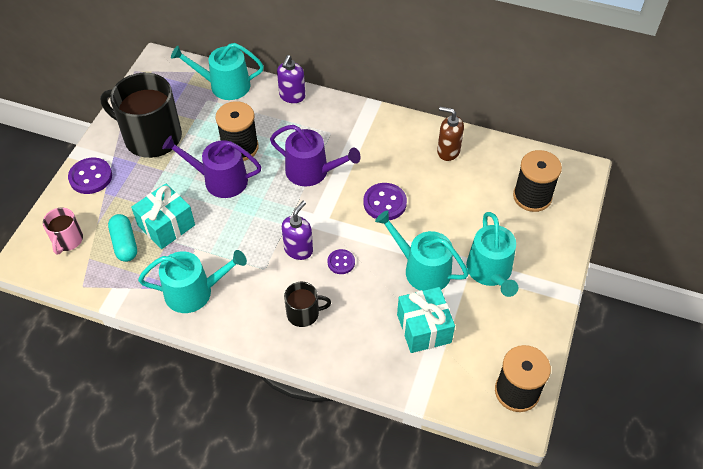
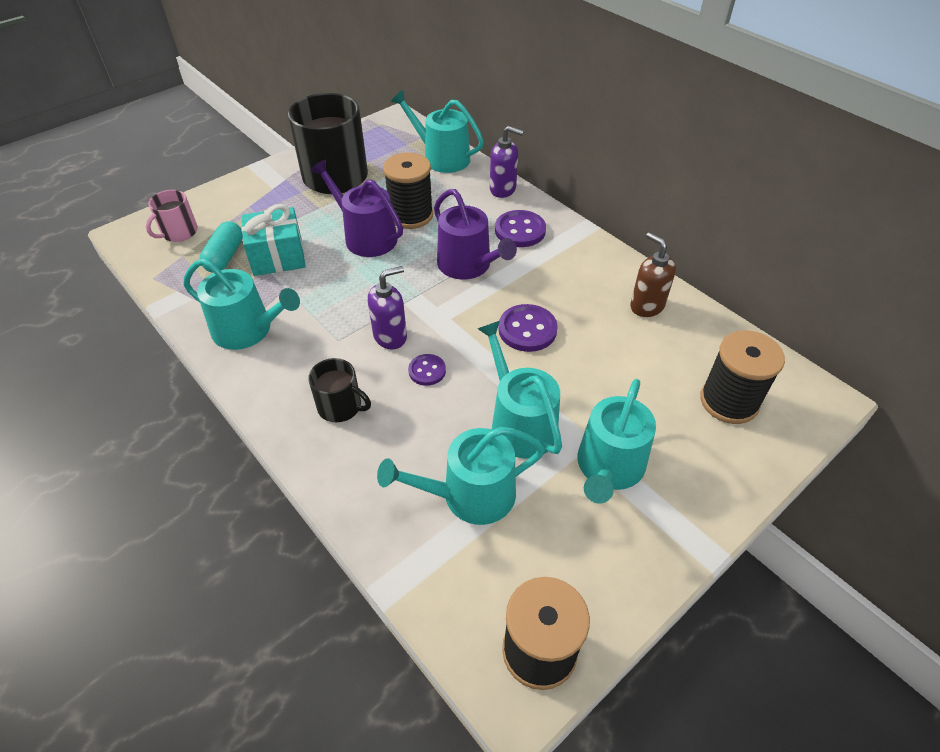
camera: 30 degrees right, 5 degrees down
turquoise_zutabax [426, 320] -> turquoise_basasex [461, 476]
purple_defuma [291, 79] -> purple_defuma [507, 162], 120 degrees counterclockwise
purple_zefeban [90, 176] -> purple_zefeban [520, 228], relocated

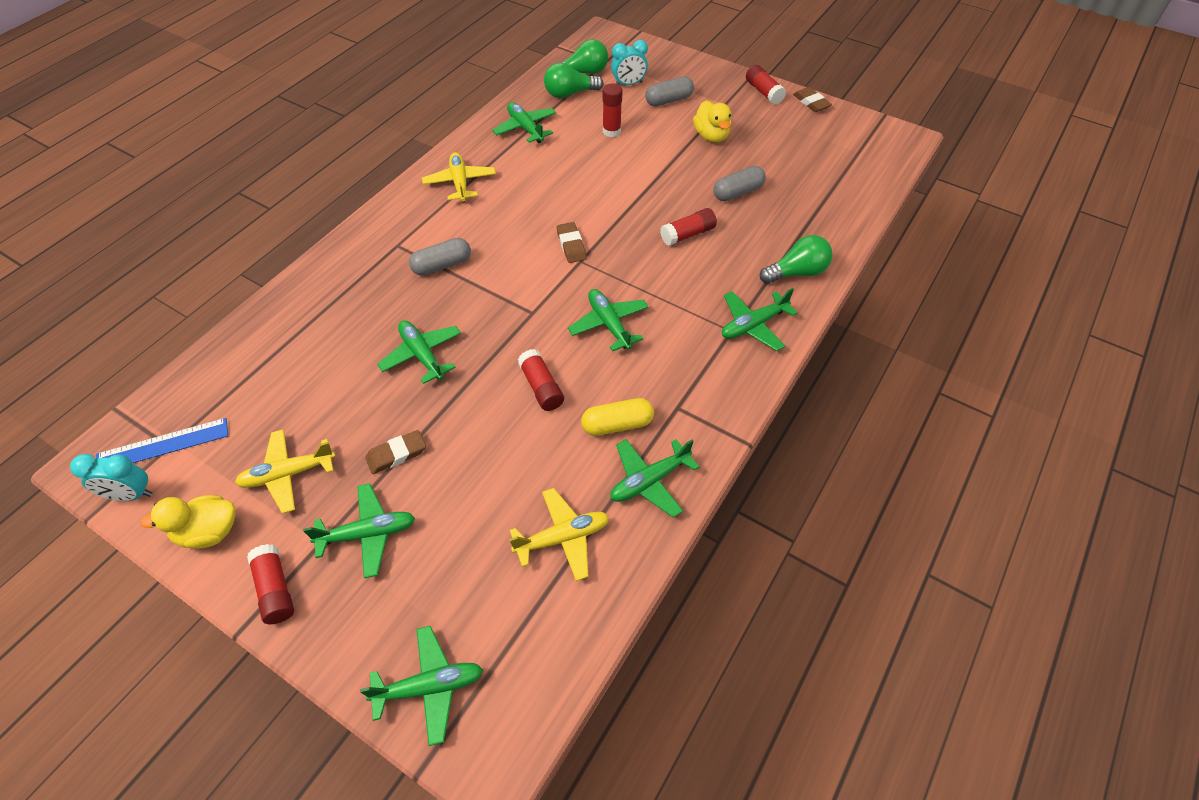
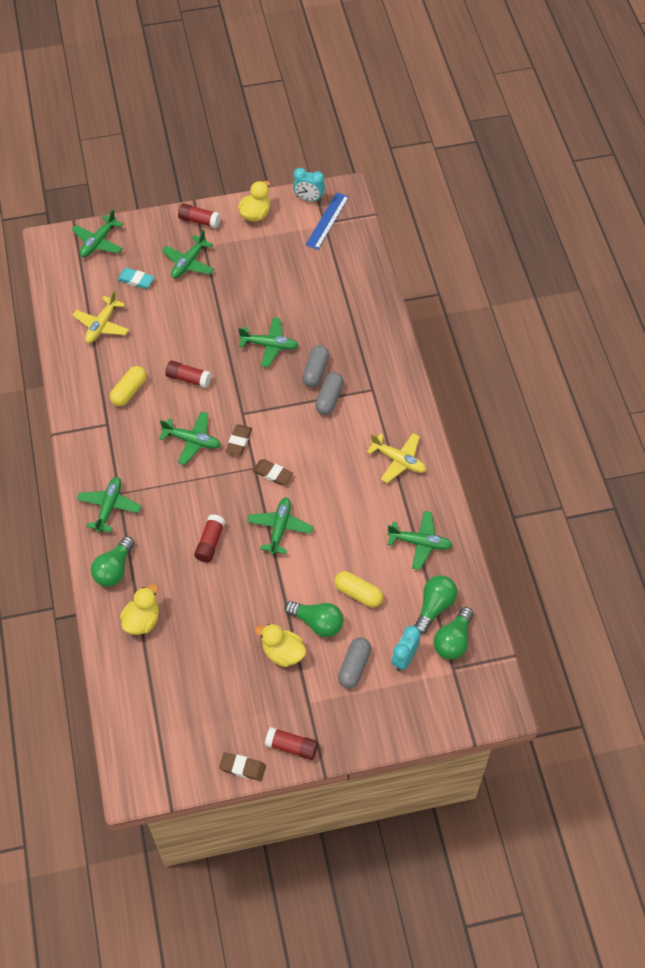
camera: 135 degrees right, 5 degrees up
none -> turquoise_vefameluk [135, 278]
none -> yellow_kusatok [139, 609]
brown_vefameluk [395, 452] -> brown_vefameluk [238, 440], relocated
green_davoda [654, 478] -> green_davoda [280, 526], relocated
none -> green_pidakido [314, 619]
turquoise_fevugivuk [111, 477] -> turquoise_fevugivuk [309, 185], 120 degrees counterclockwise
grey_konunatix [739, 183] -> grey_konunatix [315, 366], relocated
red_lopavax [612, 110] -> yellow_konunatix [358, 589]
yellow_davoda [285, 471] -> none

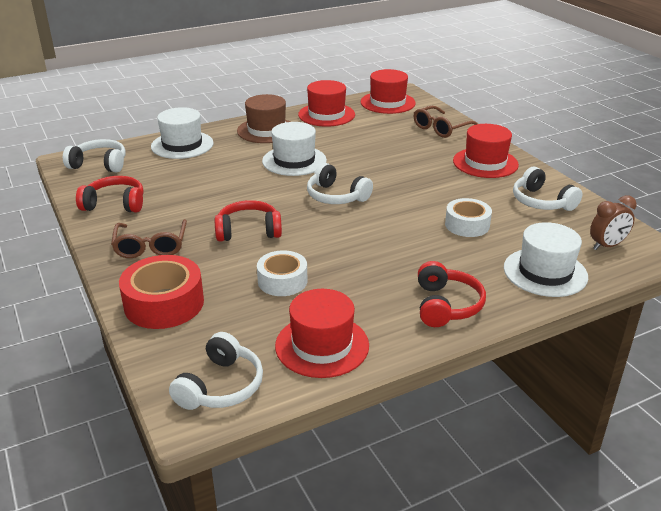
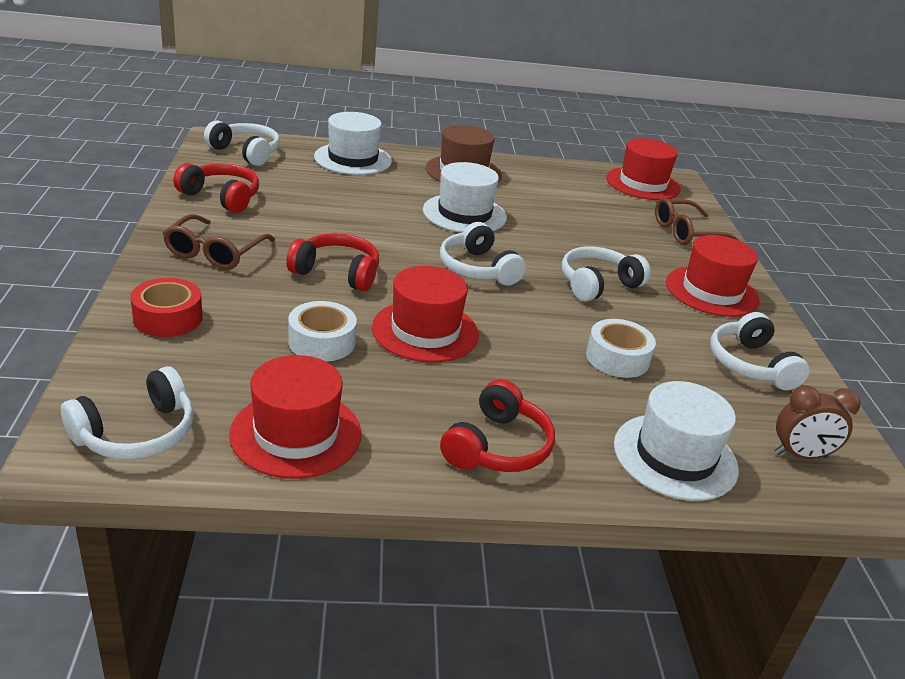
camera: 20 degrees right, 0 degrees up
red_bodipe [161, 292] -> red_bodipe [166, 307], x0.66
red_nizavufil [326, 103] -> red_nizavufil [425, 314], relocated
none -> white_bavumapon [606, 274]

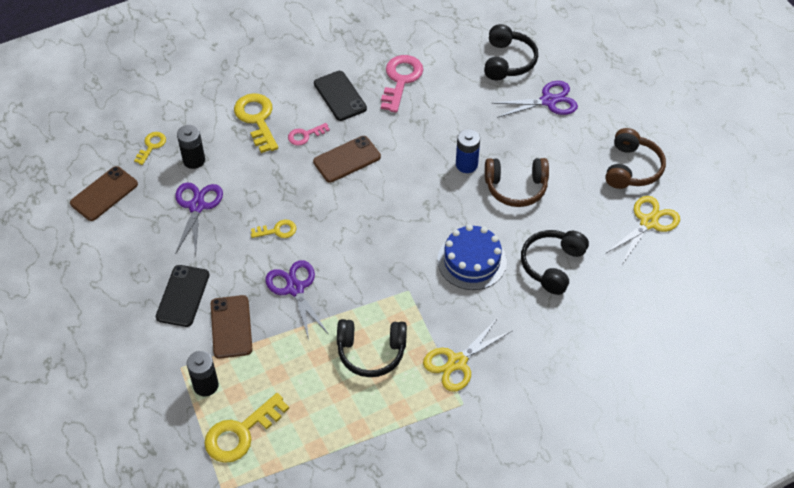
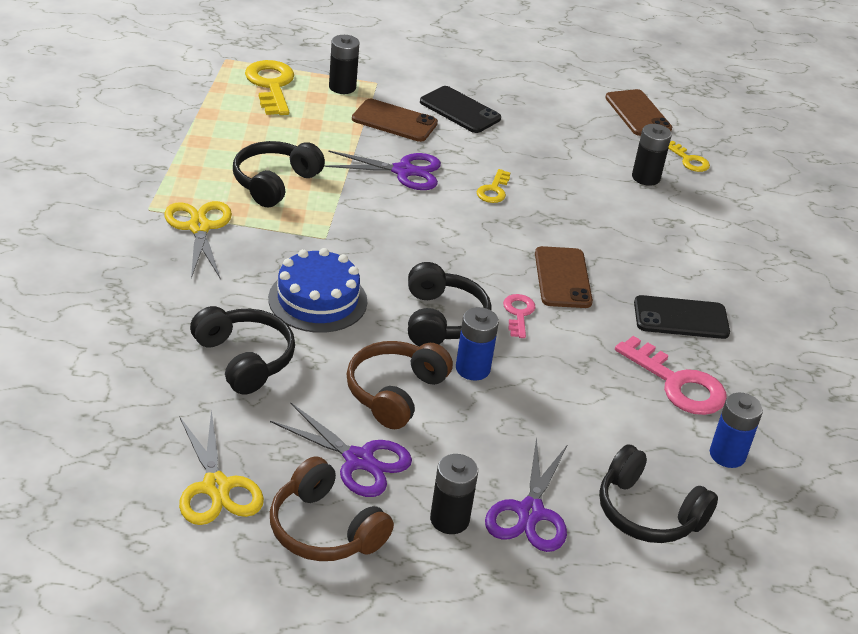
camera: 115 degrees right, 15 degrees down
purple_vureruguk [199, 219] -> purple_vureruguk [341, 449], relocated
none -> black_bavumapon [449, 304]
none -> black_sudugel [454, 494]
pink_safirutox [309, 134] -> pink_safirutox [519, 316], relocated
none -> blue_sudugel [736, 430]
yellow_safirutox [256, 123] -> none

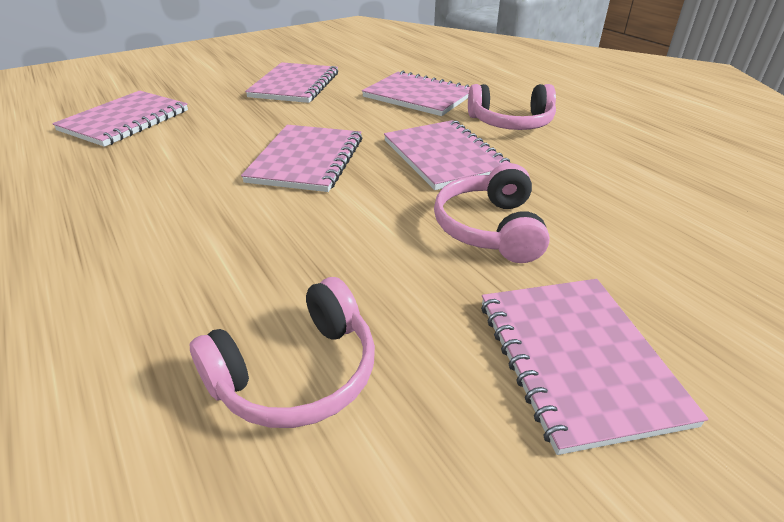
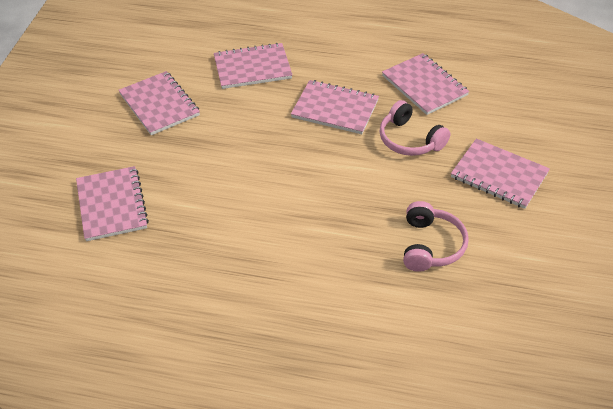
camera: 45 degrees left, 10 degrees up
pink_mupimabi [301, 158] -> pink_mupimabi [425, 84], relocated
pink_bavumapon [512, 107] -> none

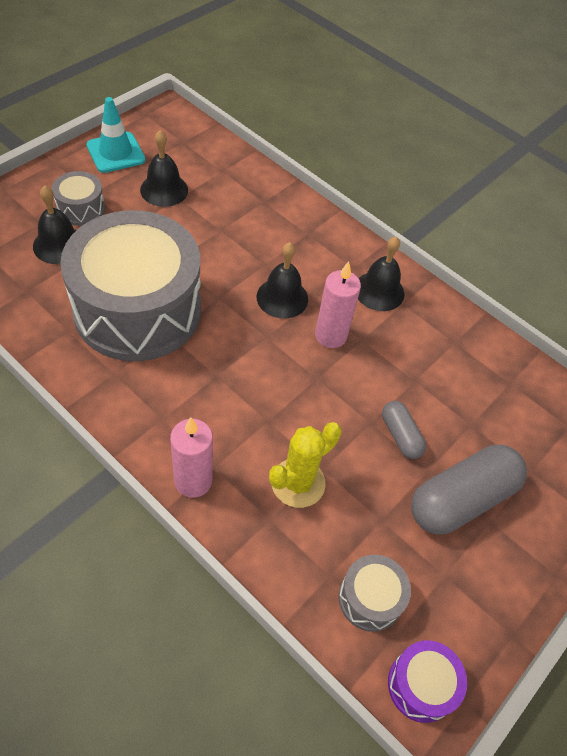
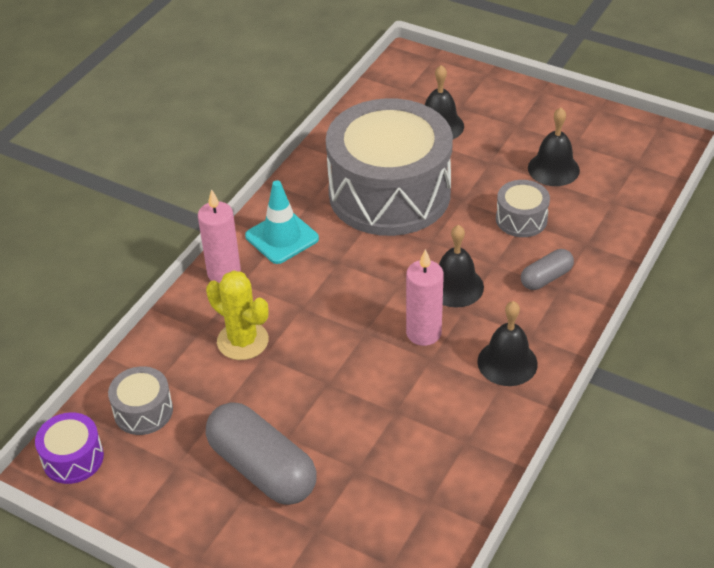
camera: 85 degrees right, 10 degrees down
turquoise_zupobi [116, 135] -> turquoise_zupobi [282, 222], relocated
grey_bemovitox [78, 198] -> grey_bemovitox [523, 208], relocated
grey_konunatix [404, 430] -> grey_konunatix [547, 269], relocated

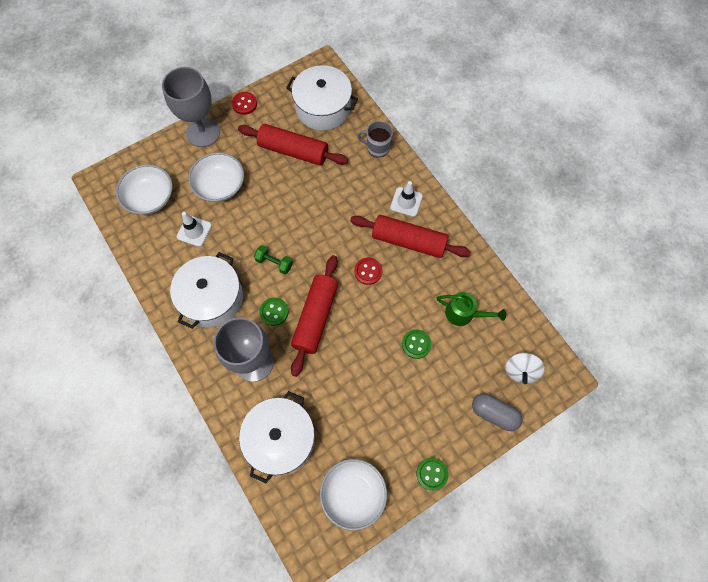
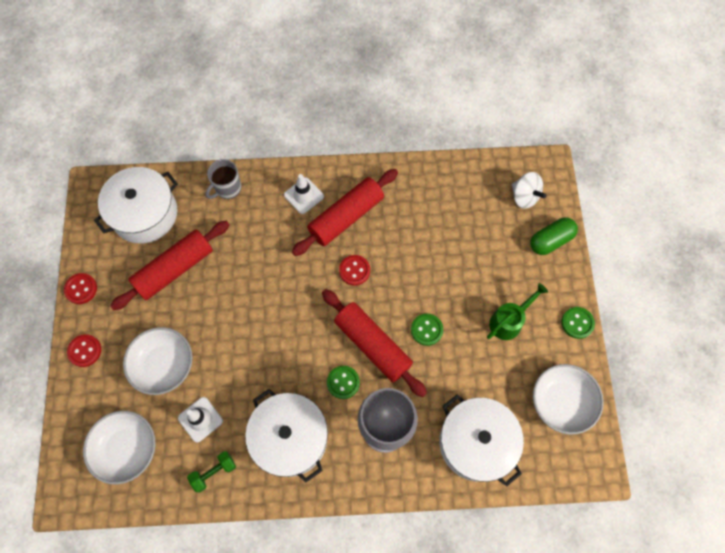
camera: 60 degrees left, 0 degrees up
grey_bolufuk [191, 107] -> red_zefeban [84, 350]
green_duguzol [273, 259] -> green_duguzol [211, 471], relocated
green_zefeban [416, 344] -> green_zefeban [427, 330], relocated
green_basasex [471, 309] -> green_basasex [517, 311], relocated
grey_konunatix [497, 412] -> green_konunatix [554, 236]

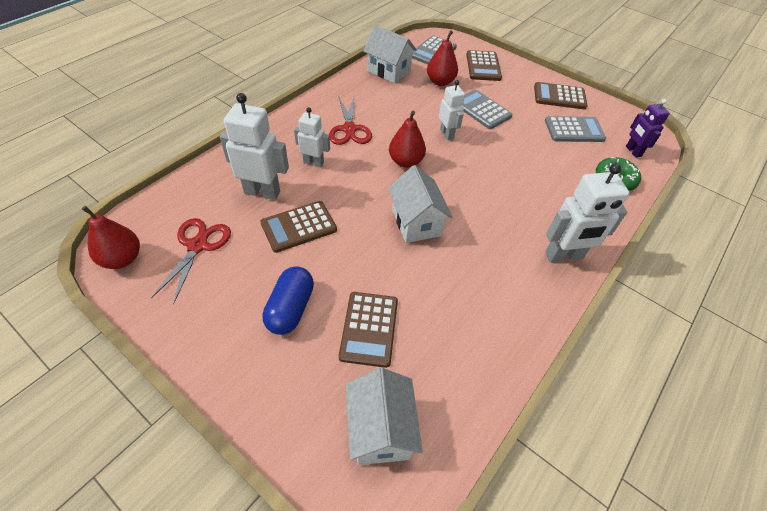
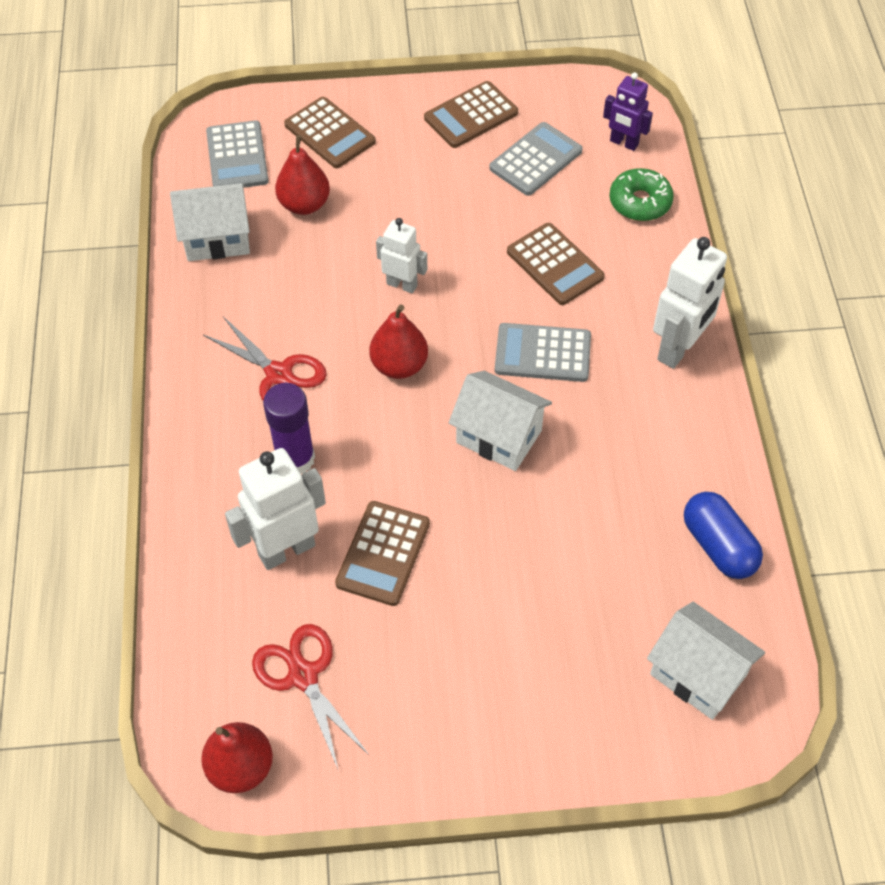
camera: 40 degrees left, 5 degrees up
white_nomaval [312, 137] -> purple_lopavax [289, 428]
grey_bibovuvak [487, 109] -> grey_bibovuvak [543, 352], relocated
brown_bibovuvak [368, 330] -> brown_bibovuvak [556, 264], relocated
blue_konunatix [288, 300] -> blue_konunatix [723, 535], relocated

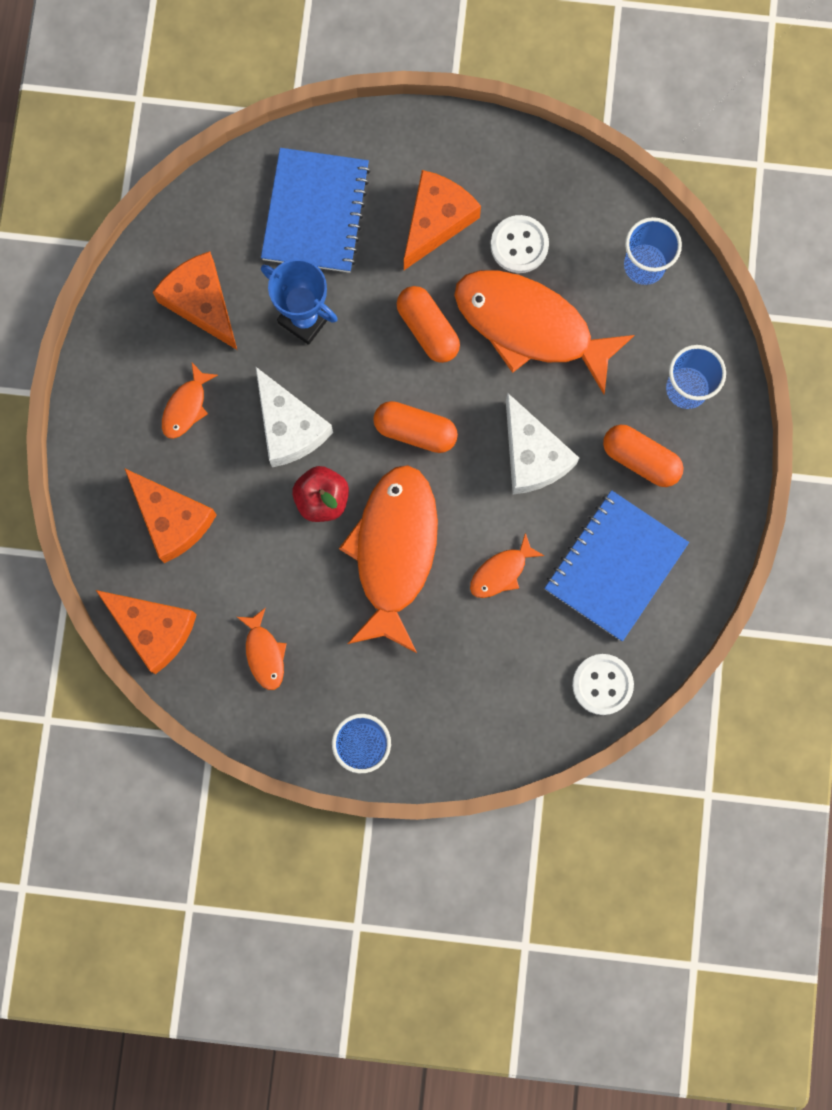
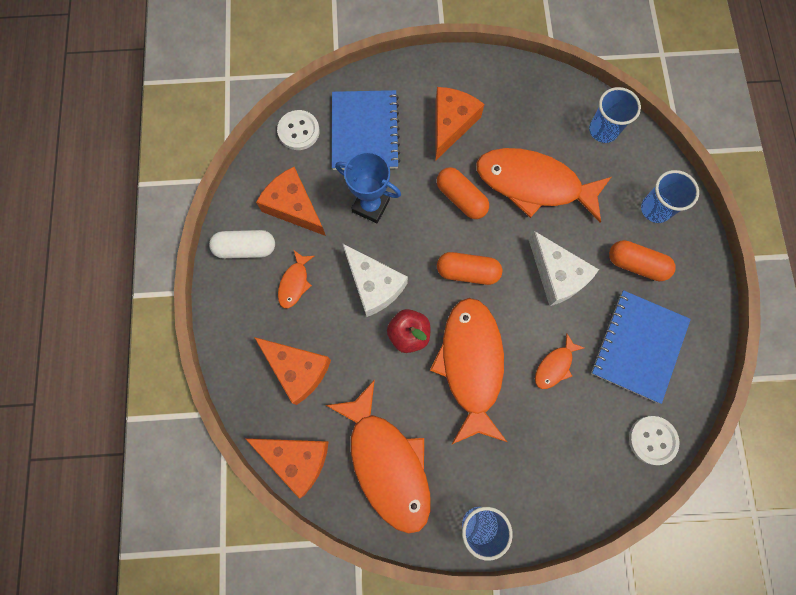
camera: 10 degrees left, 5 degrees down
none -> white_konunatix [242, 244]
white_zefeban [520, 244] -> white_zefeban [298, 130], relocated
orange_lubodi [262, 649] -> orange_lubodi [378, 457], x2.29

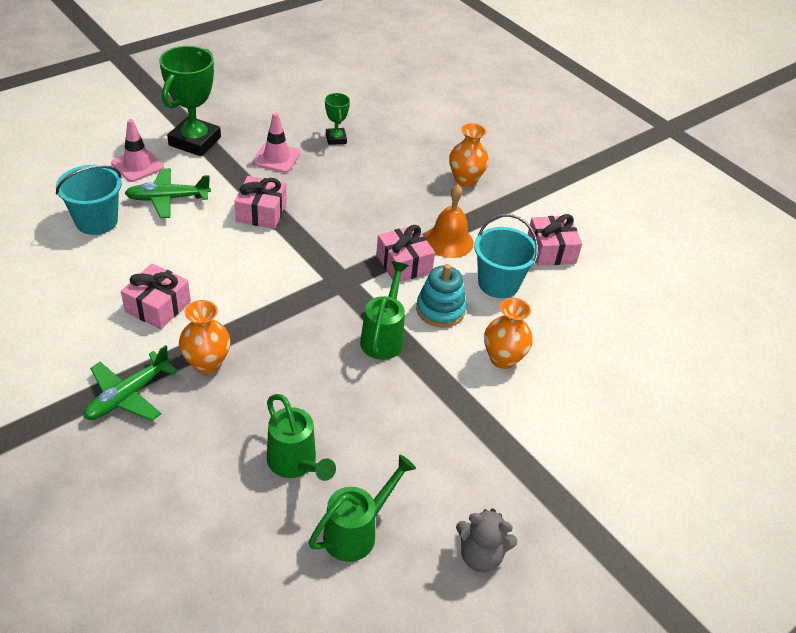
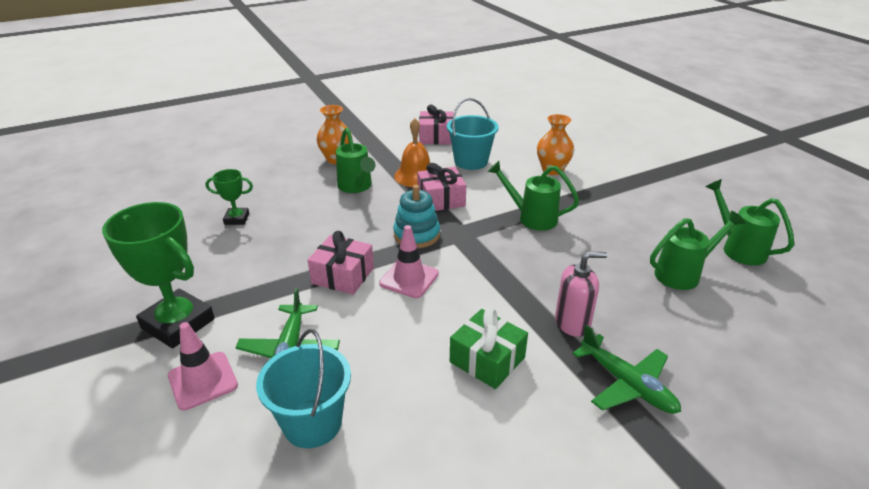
camera: 75 degrees left, 10 degrees down
none -> green_basasex [355, 160]
pink_zupobi [276, 142] -> pink_zupobi [409, 261], relocated
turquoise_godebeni [441, 296] -> turquoise_godebeni [416, 216], relocated
pink_zutabax [156, 296] -> green_zutabax [489, 348]
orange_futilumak [204, 337] -> pink_defuma [581, 294]
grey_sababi [487, 541] -> none

